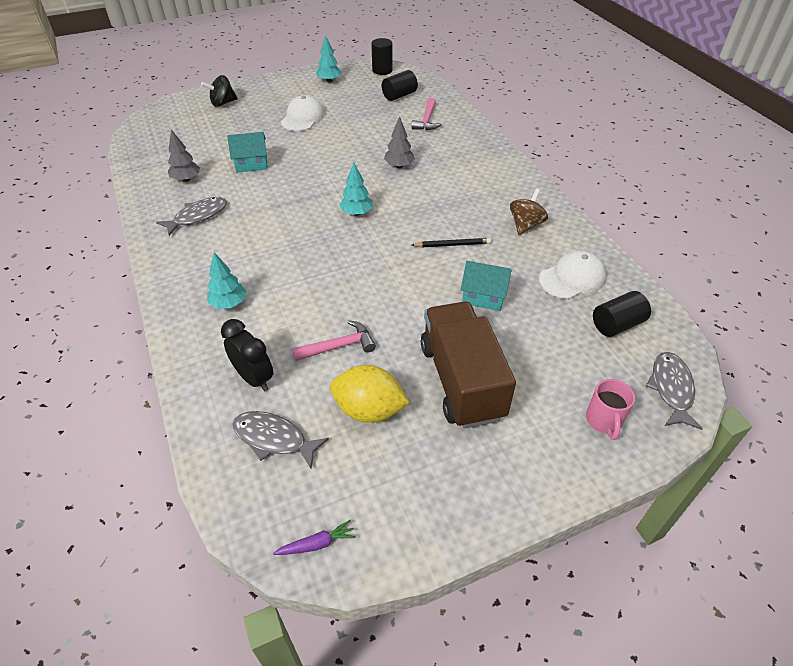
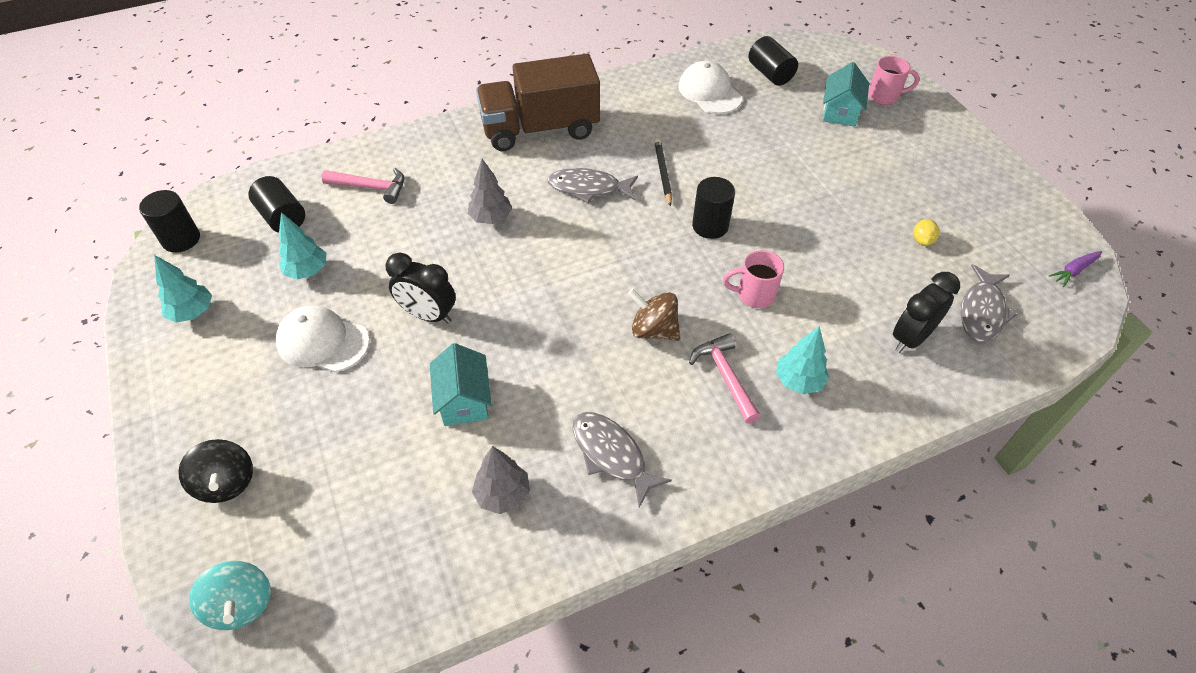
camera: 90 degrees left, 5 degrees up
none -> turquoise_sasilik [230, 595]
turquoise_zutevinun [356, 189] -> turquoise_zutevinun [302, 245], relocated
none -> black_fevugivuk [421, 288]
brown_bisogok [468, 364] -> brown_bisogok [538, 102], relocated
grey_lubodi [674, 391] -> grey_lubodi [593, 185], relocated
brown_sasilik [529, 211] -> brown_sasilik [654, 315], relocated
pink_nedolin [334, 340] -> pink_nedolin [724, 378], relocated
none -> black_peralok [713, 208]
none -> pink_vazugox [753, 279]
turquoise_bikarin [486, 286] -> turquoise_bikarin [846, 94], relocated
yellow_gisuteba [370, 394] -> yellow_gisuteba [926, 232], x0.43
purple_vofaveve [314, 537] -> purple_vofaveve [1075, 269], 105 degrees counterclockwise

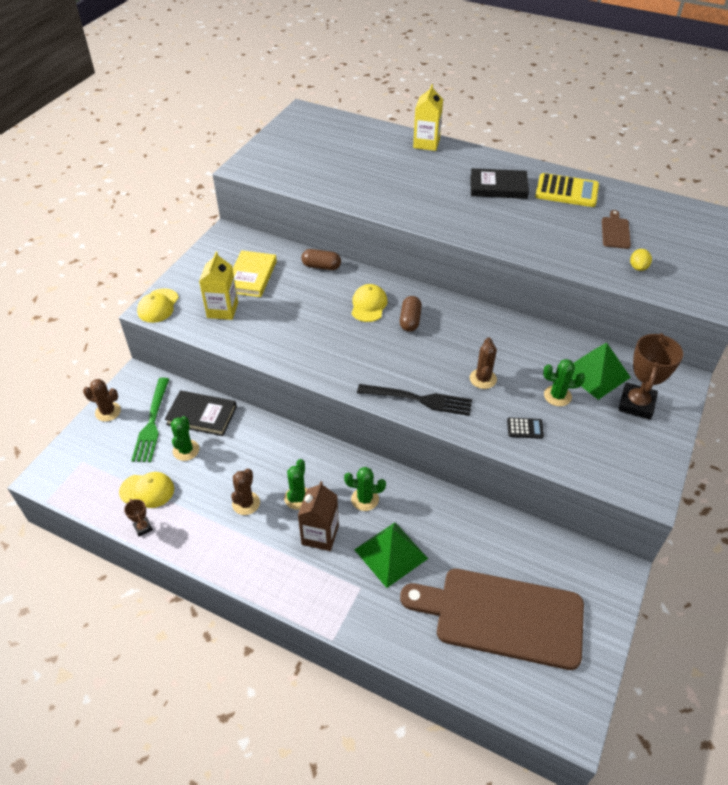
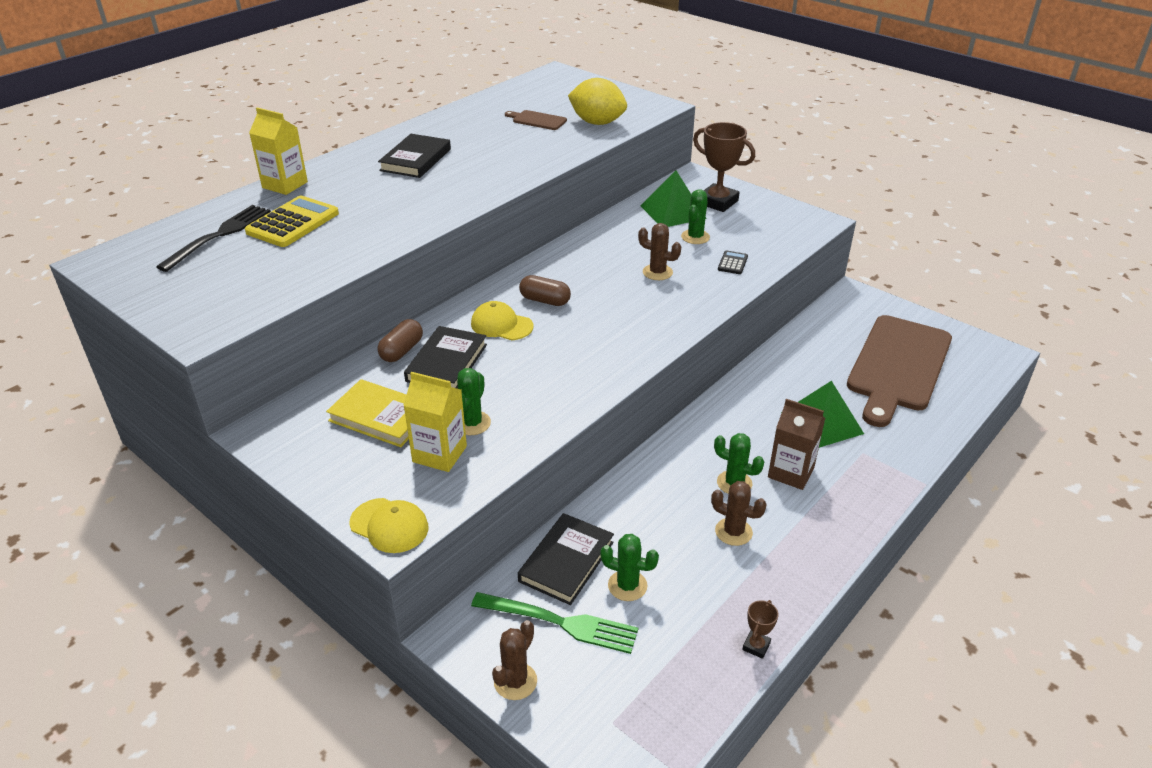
camera: 75 degrees left, 10 degrees down
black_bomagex [414, 400] -> black_bomagex [213, 238], relocated
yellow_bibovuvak [567, 190] -> yellow_bibovuvak [292, 221], relocated
none -> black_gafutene [445, 357]
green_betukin [365, 489] -> green_betukin [474, 401], relocated
yellow_gisuteba [641, 260] -> yellow_gisuteba [597, 101], x2.15
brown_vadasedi [138, 518] -> brown_vadasedi [760, 629], 45 degrees counterclockwise
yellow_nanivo [146, 490] -> none

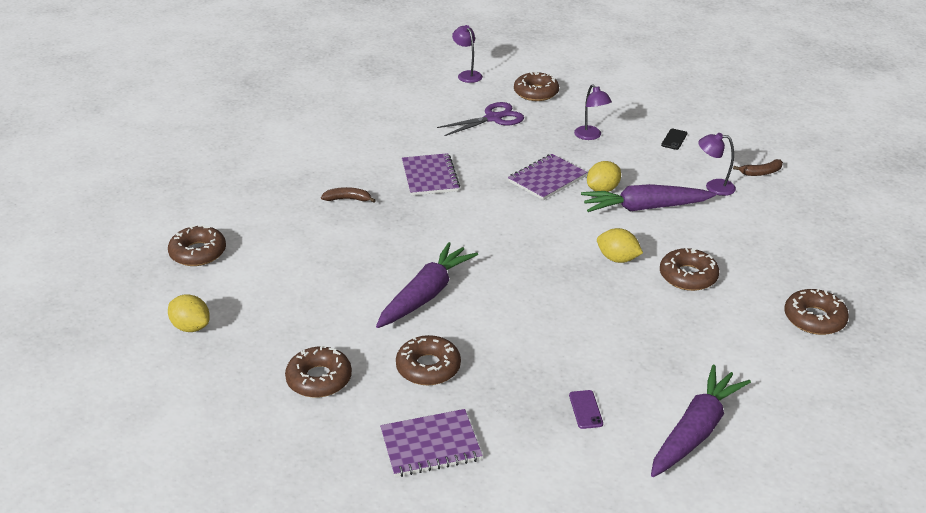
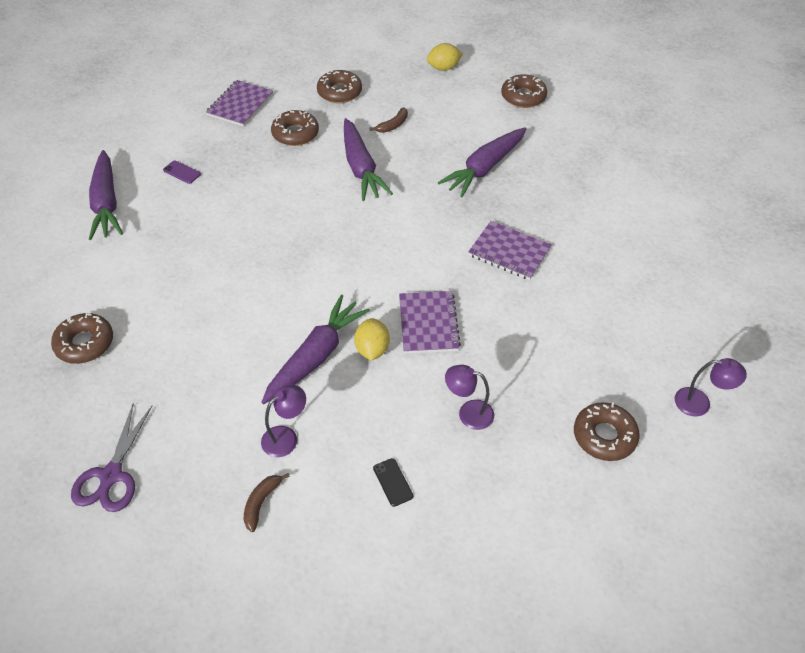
camera: 130 degrees right, 15 degrees up
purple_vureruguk [480, 119] -> purple_vureruguk [111, 457], relocated
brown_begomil [348, 195] -> brown_begomil [389, 120], relocated
none -> purple_vofaveve [482, 162]
yellow_gisuteba [620, 245] -> none
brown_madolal [689, 269] -> none

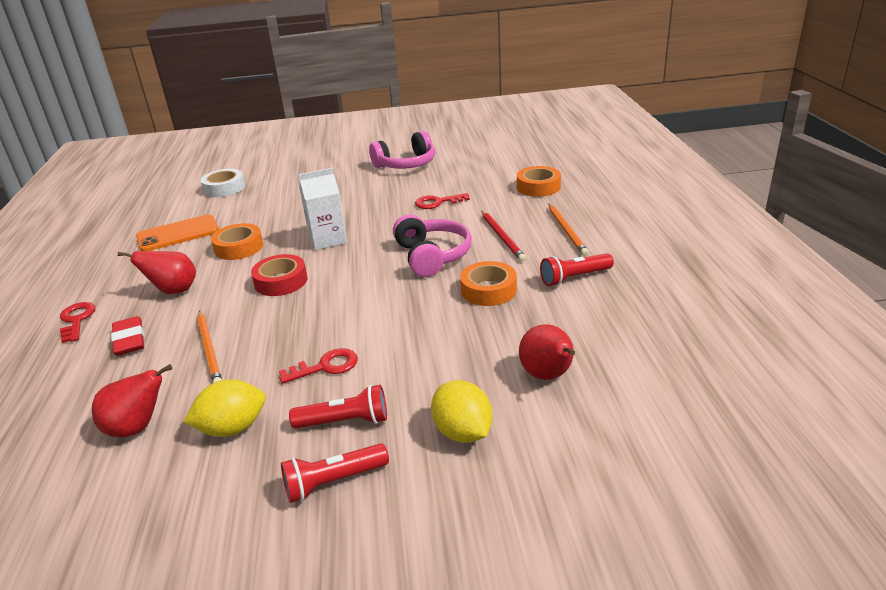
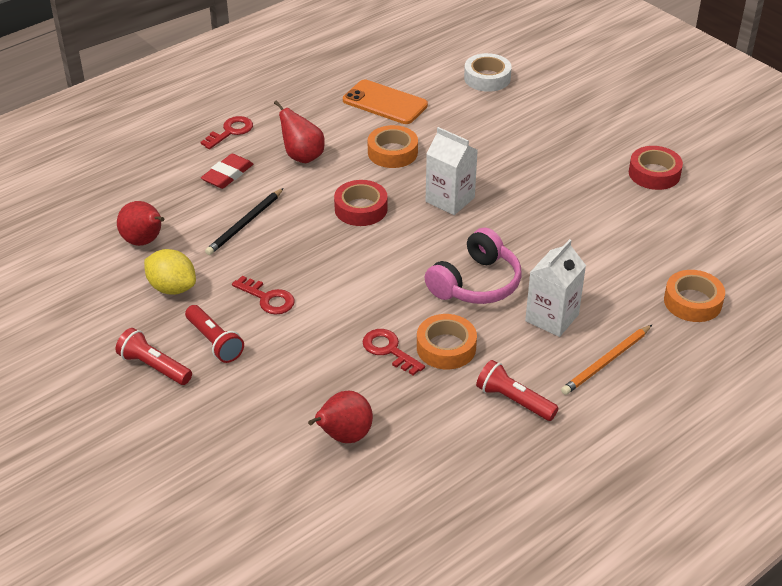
camera: 55 degrees right, 10 degrees up
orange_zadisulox [209, 347] -> black_zadisulox [244, 221]
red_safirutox [442, 201] -> red_safirutox [393, 352], relocated
red_zadisulox [504, 236] -> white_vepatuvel [555, 288]
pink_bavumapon [402, 150] -> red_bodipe [656, 168]
yellow_gisuteba [461, 411] -> none

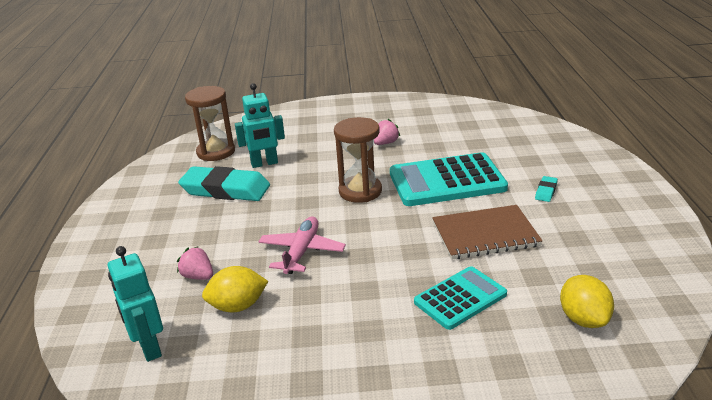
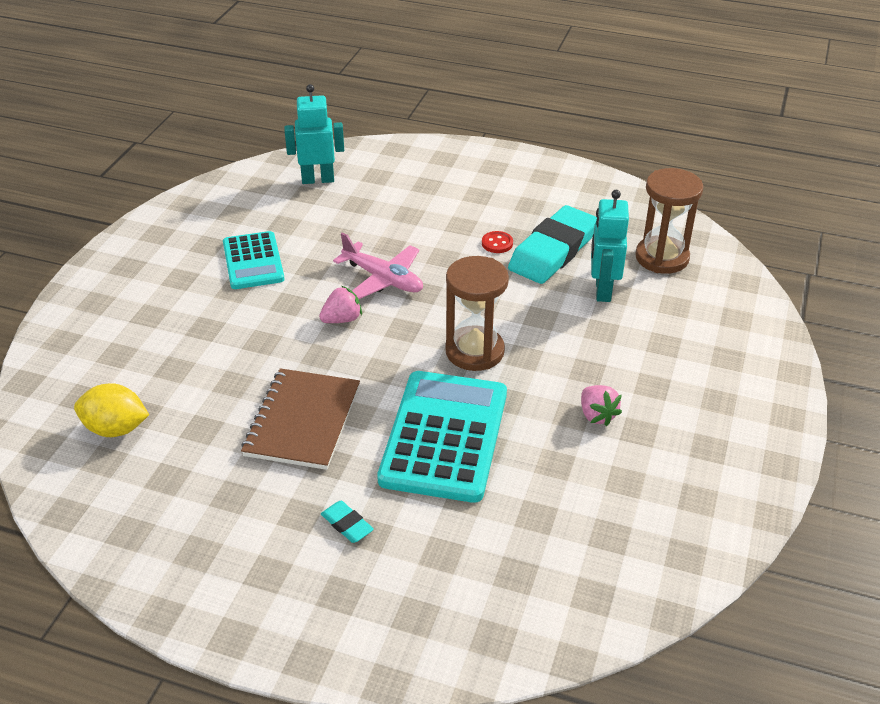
camera: 110 degrees right, 10 degrees up
turquoise_bibovuvak [460, 298] -> turquoise_bibovuvak [253, 260], relocated
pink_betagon [195, 263] -> pink_betagon [340, 304], relocated
none -> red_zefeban [497, 242]
yellow_gisuteba [235, 289] -> none

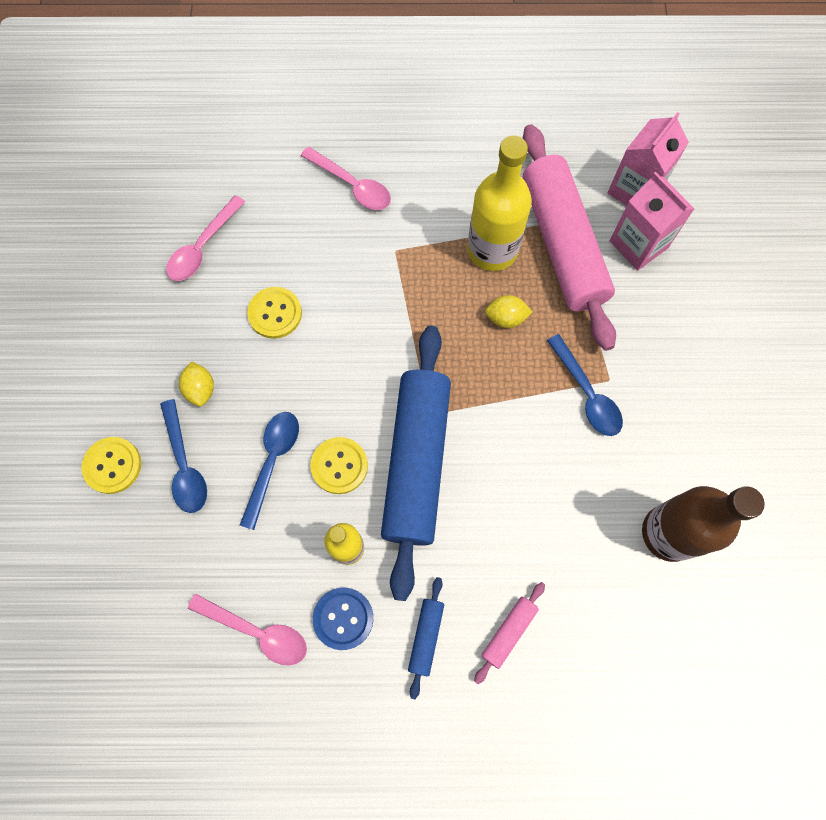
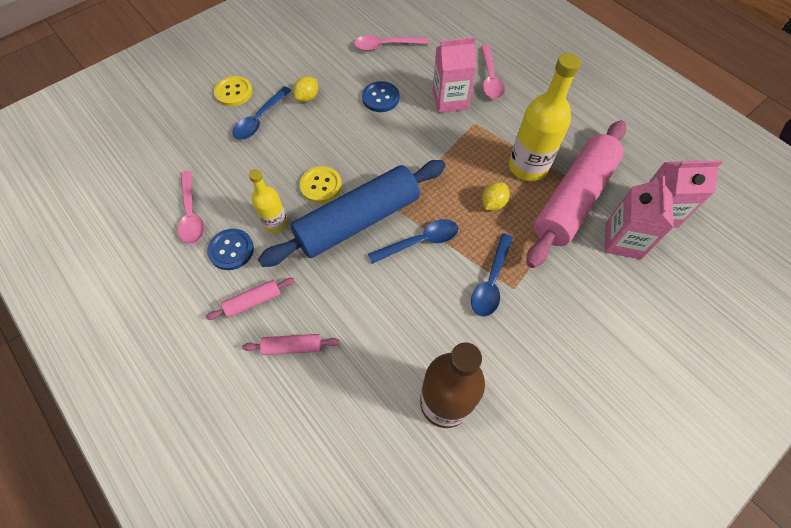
camera: 50 degrees right, 10 degrees down
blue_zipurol [426, 638] -> pink_zipurol [250, 299]
yellow_zefeban [274, 313] -> blue_zefeban [381, 96]
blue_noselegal [269, 471] -> blue_noselegal [413, 241], relocated
none -> pink_vepatuvel [454, 75]
yellow_gisuteba [508, 311] -> yellow_gisuteba [496, 196], 75 degrees clockwise

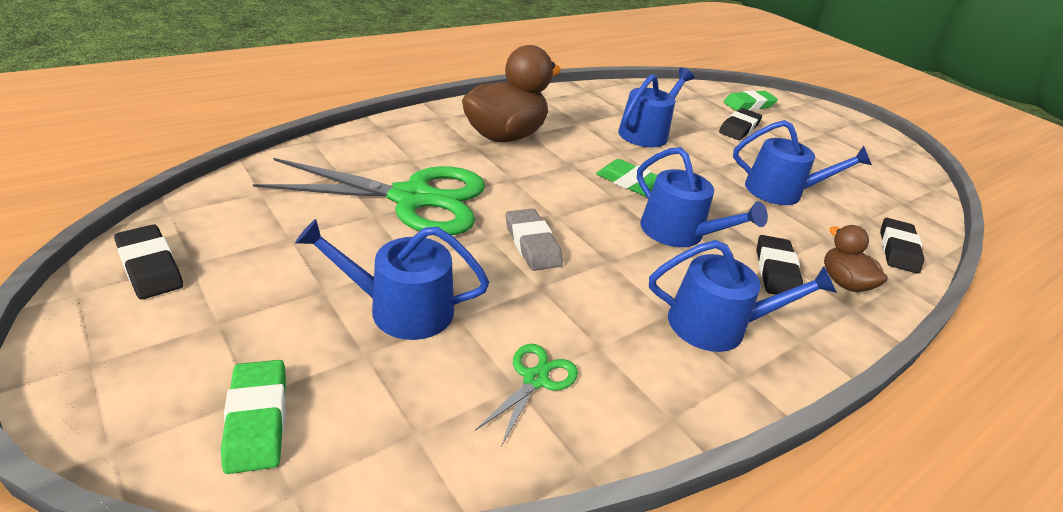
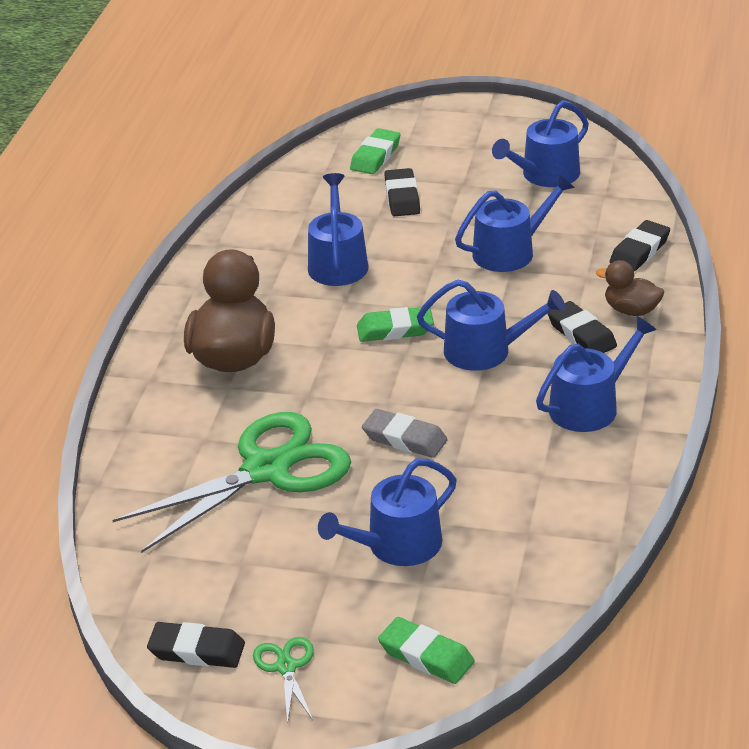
camera: 35 degrees left, 0 degrees up
green_vureruguk [526, 395] -> green_vureruguk [283, 681], relocated
none -> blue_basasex [540, 143]
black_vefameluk [902, 246] -> black_vefameluk [640, 245], 60 degrees clockwise

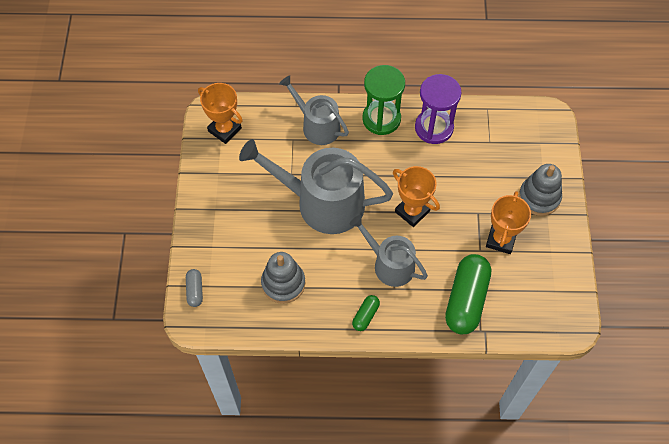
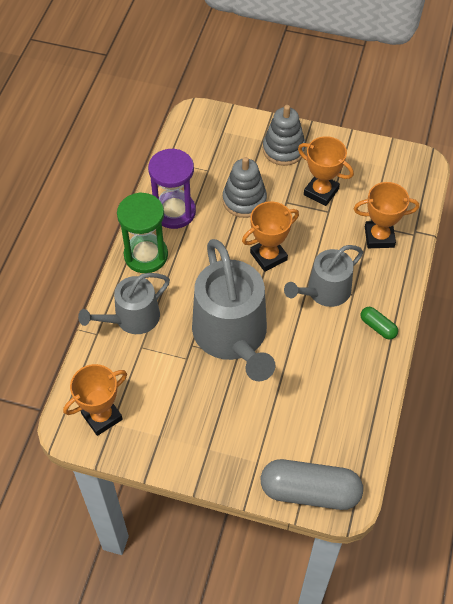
camera: 75 degrees left, 5 degrees down
grey_basasex [316, 186] -> grey_basasex [233, 310], 45 degrees counterclockwise
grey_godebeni [283, 278] -> grey_godebeni [245, 187], relocated
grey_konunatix [194, 288] -> grey_konunatix [312, 484], x2.13
green_konunatix [468, 294] -> orange_vadasedi [386, 215]

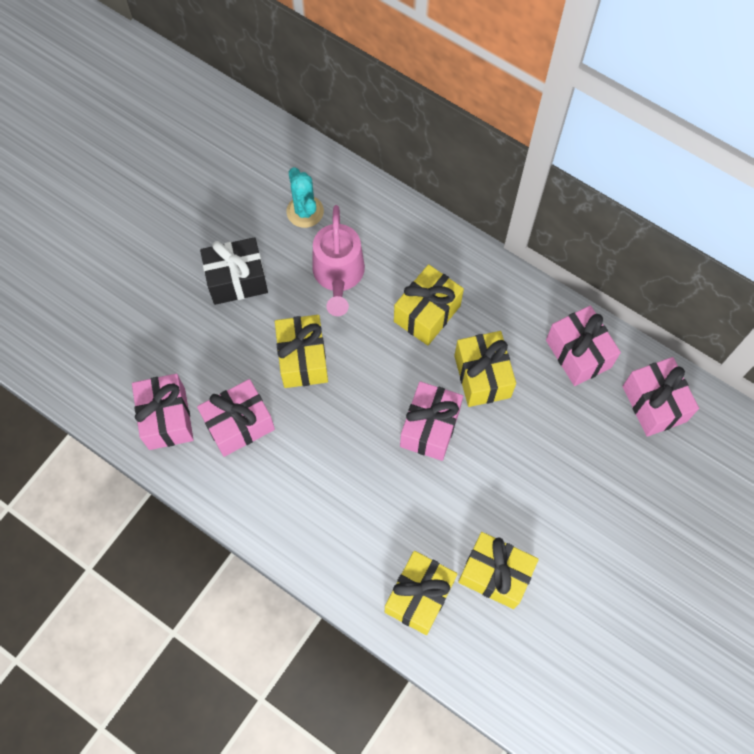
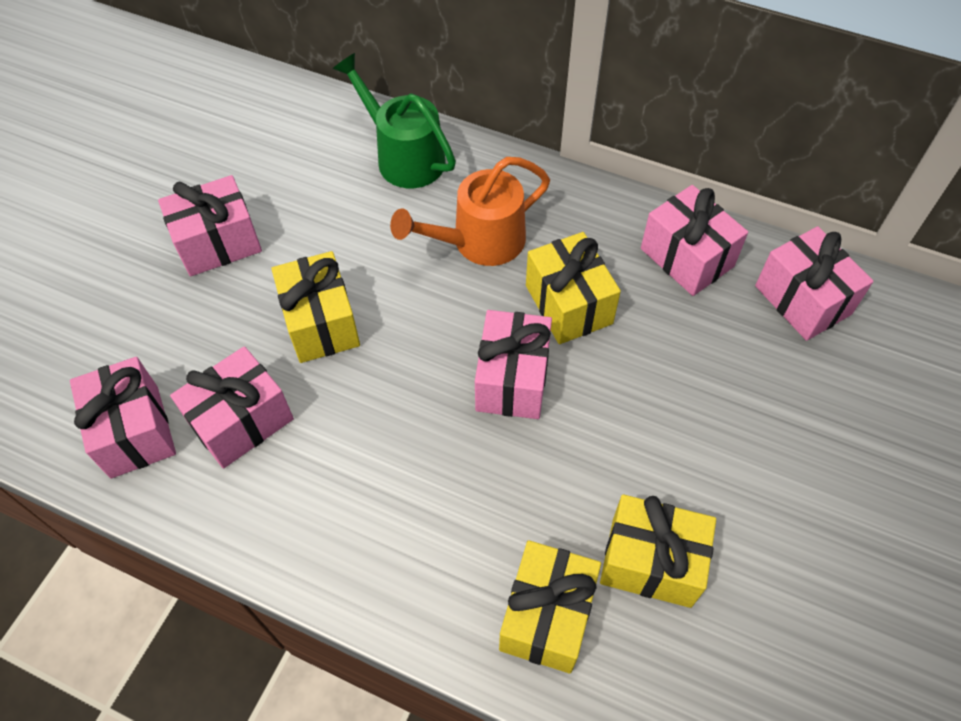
camera: 10 degrees left, 10 degrees down
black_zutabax [234, 271] -> pink_zutabax [210, 225]
none -> green_basasex [394, 120]
yellow_zutabax [429, 304] -> orange_basasex [470, 211]
turquoise_betukin [305, 197] -> none
pink_basasex [338, 260] -> none

